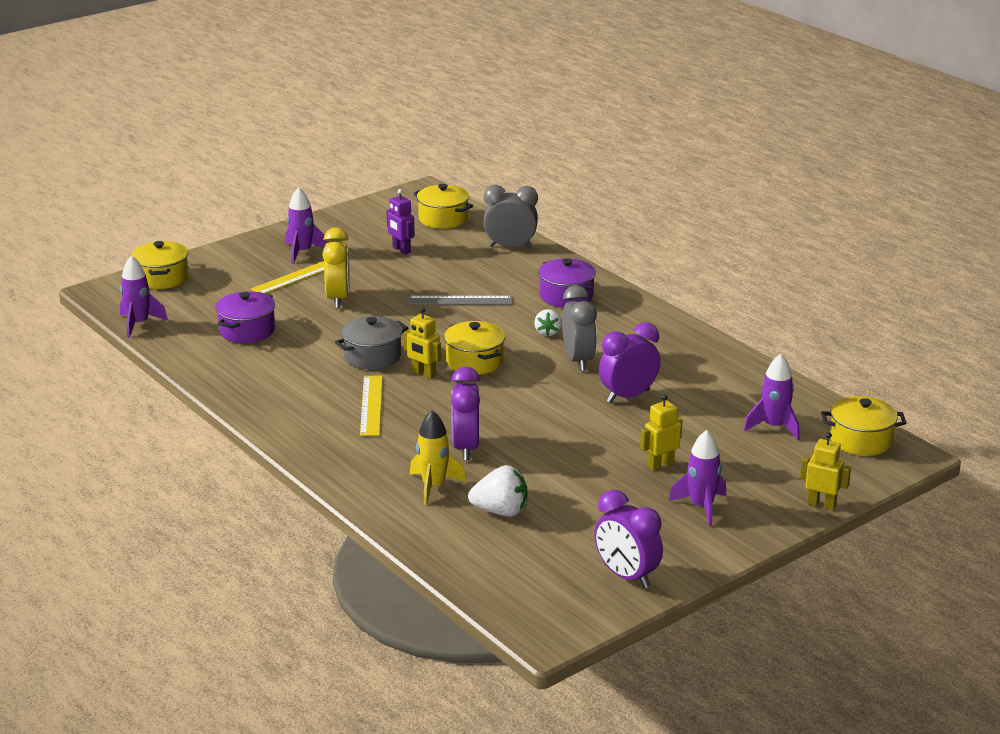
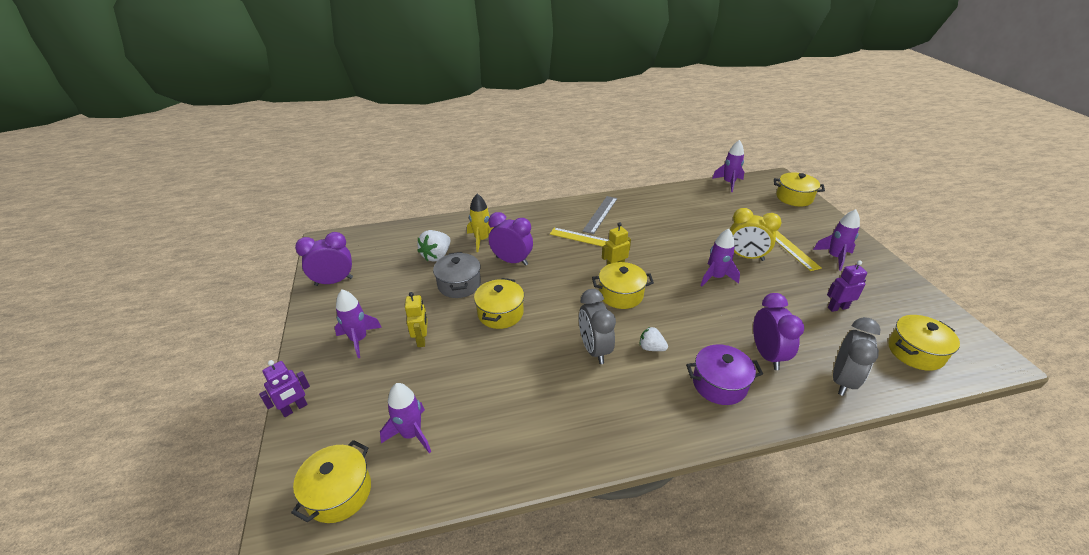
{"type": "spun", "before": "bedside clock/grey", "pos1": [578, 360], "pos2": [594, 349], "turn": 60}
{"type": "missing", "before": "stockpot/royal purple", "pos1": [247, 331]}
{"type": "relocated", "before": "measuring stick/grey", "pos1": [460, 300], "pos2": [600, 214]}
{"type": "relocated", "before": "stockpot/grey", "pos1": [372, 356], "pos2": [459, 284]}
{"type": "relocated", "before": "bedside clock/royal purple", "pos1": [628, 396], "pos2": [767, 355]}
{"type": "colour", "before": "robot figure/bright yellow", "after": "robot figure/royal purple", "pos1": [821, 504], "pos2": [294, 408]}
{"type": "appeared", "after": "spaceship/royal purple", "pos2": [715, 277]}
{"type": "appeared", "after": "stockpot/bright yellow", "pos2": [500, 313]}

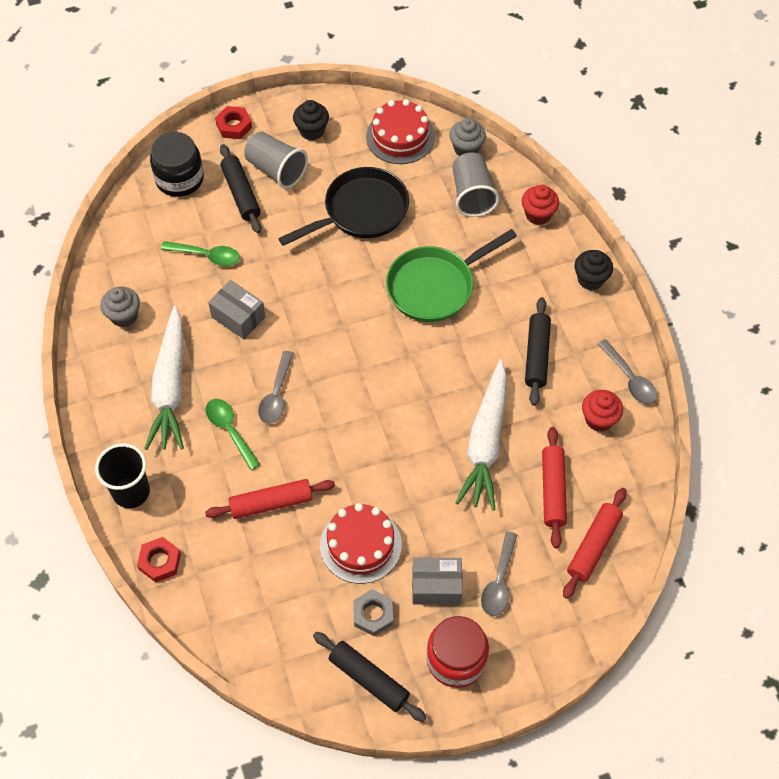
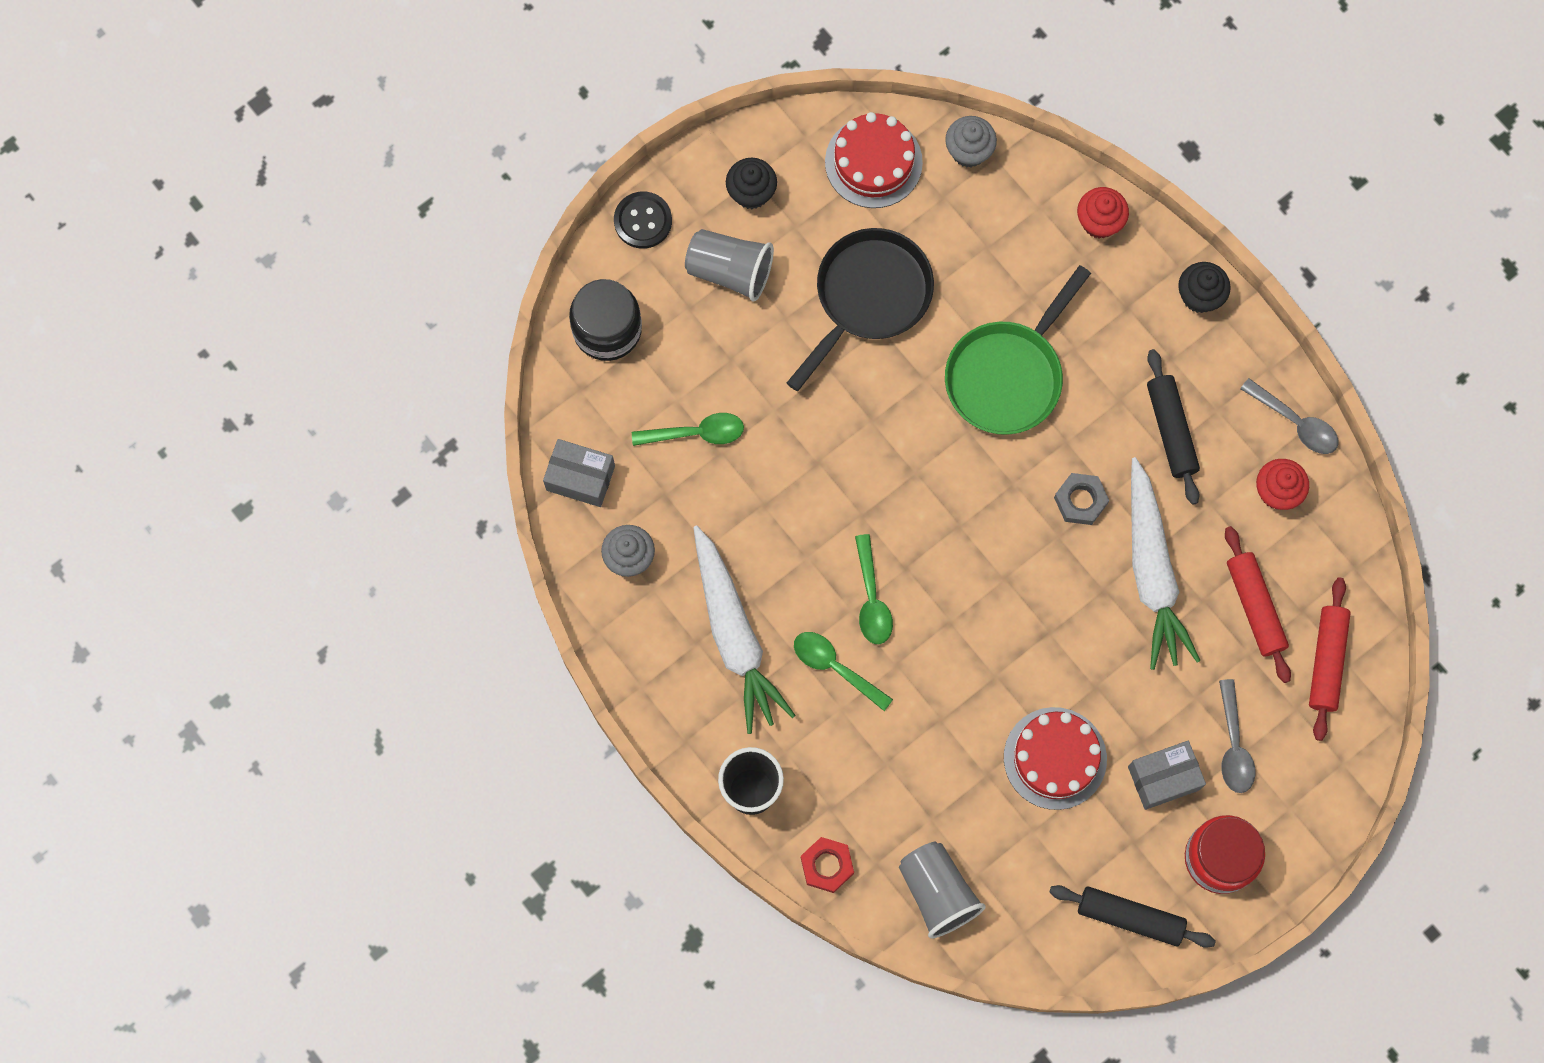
{"type": "exchanged", "before": "hex nut/red", "after": "button/black", "pos1": [234, 126], "pos2": [643, 221]}
{"type": "missing", "before": "pastry roller/black", "pos1": [241, 194]}
{"type": "relocated", "before": "cup/grey", "pos1": [472, 195], "pos2": [937, 892]}
{"type": "relocated", "before": "package/grey", "pos1": [238, 317], "pos2": [580, 478]}
{"type": "colour", "before": "tablespoon/grey", "after": "tablespoon/green", "pos1": [276, 395], "pos2": [871, 599]}
{"type": "missing", "before": "pastry roller/red", "pos1": [271, 503]}
{"type": "relocated", "before": "hex nut/grey", "pos1": [373, 614], "pos2": [1080, 501]}

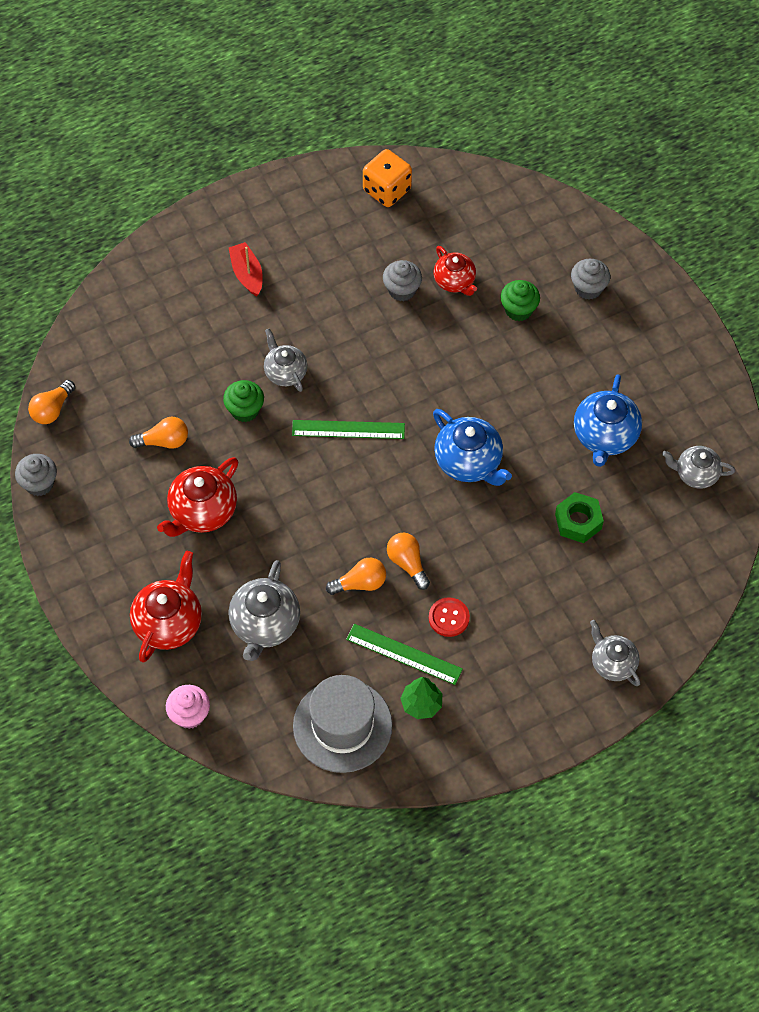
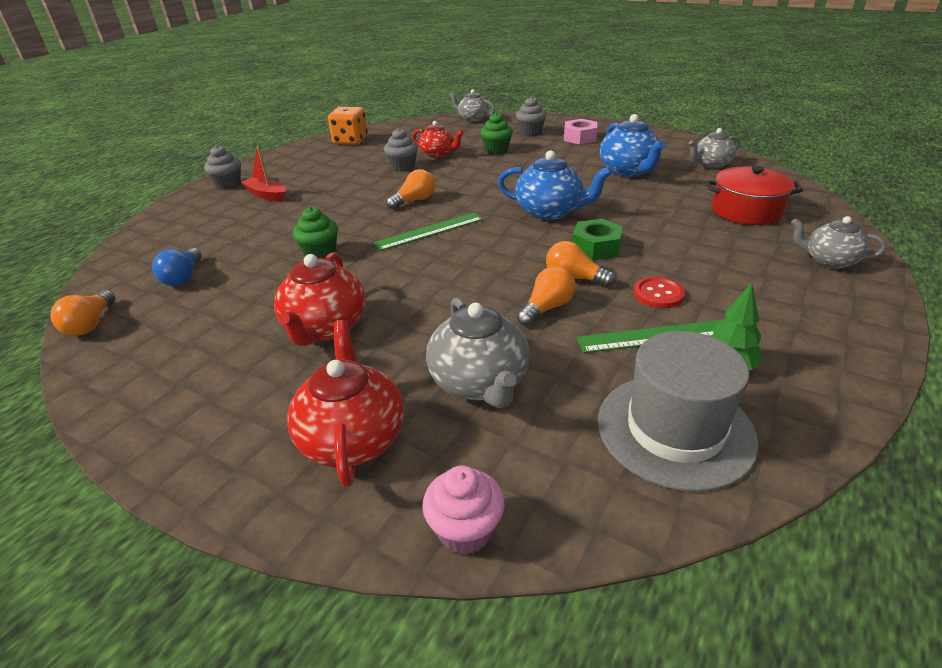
{"type": "relocated", "before": "tea pot/grey", "pos1": [285, 372], "pos2": [472, 119]}
{"type": "relocated", "before": "light bulb/orange-coloured", "pos1": [164, 441], "pos2": [414, 200]}
{"type": "relocated", "before": "fairy cake/grey", "pos1": [39, 483], "pos2": [228, 184]}
{"type": "relocated", "before": "hex nut/green", "pos1": [578, 521], "pos2": [596, 247]}
{"type": "appeared", "after": "hex nut/rosy", "pos2": [580, 138]}
{"type": "appeared", "after": "stockpot/red", "pos2": [746, 211]}
{"type": "appeared", "after": "light bulb/blue", "pos2": [183, 277]}

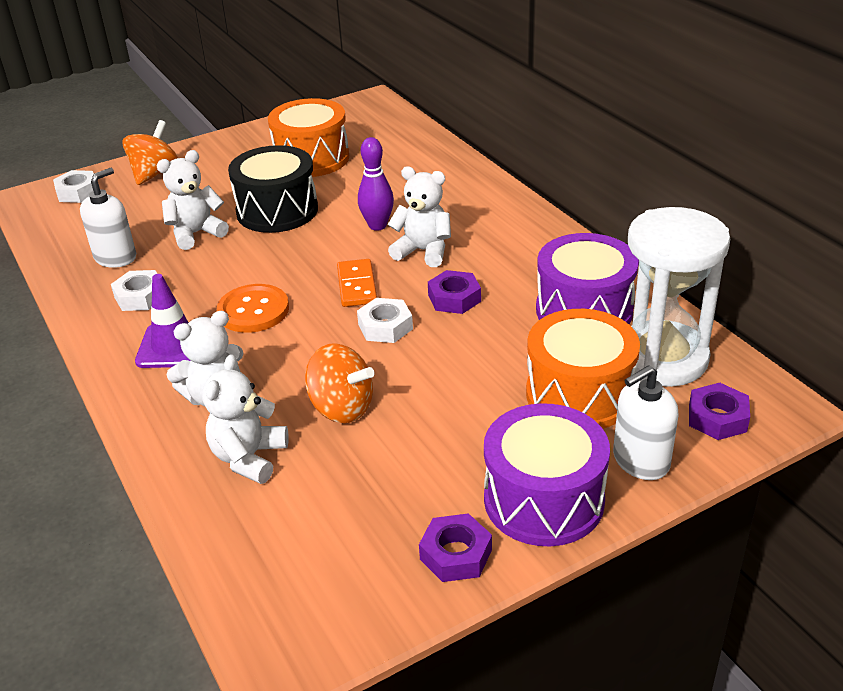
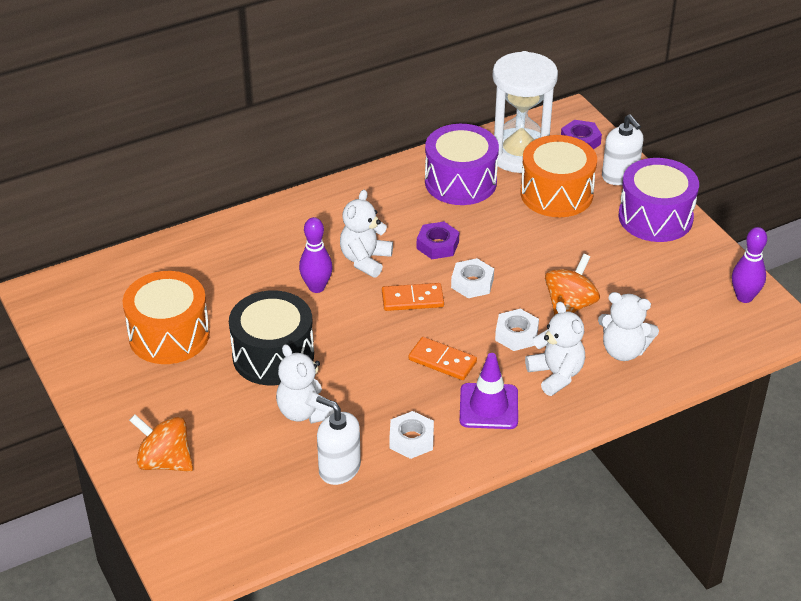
{"type": "relocated", "before": "hex nut/pure white", "pos1": [78, 192], "pos2": [516, 334]}
{"type": "exchanged", "before": "button/orange-coloured", "after": "domino tile/orange-coloured", "pos1": [253, 311], "pos2": [442, 361]}
{"type": "missing", "before": "hex nut/royal purple", "pos1": [455, 554]}
{"type": "appeared", "after": "skittle/royal purple", "pos2": [744, 297]}

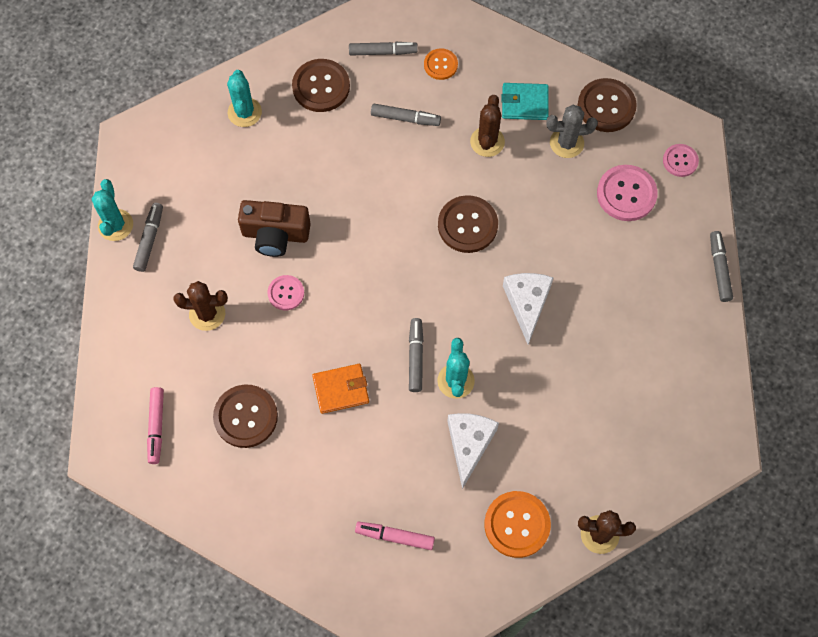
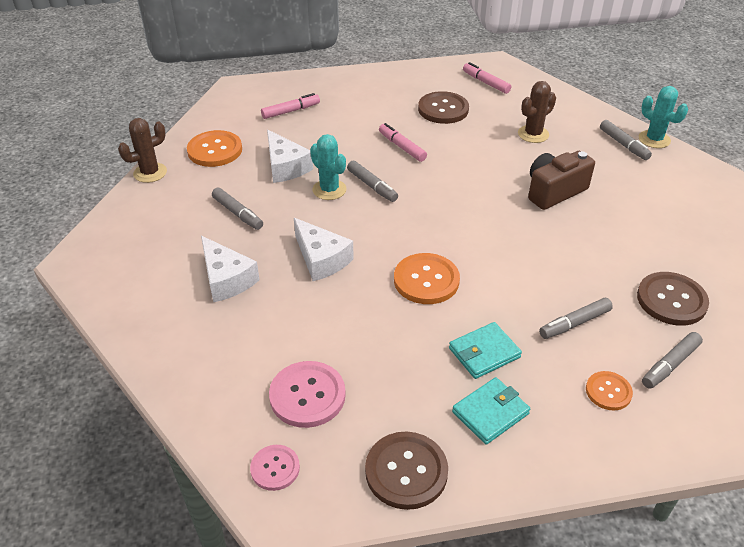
{"type": "missing", "before": "saguaro cactus/aqua", "pos1": [244, 112]}
{"type": "exchanged", "before": "saguaro cactus/dark brown", "after": "wallet/aqua", "pos1": [487, 142], "pos2": [484, 353]}
{"type": "missing", "before": "saguaro cactus/grey", "pos1": [566, 143]}
{"type": "colour", "before": "button/dark brown", "after": "button/orange-coloured", "pos1": [467, 225], "pos2": [426, 280]}
{"type": "relocated", "before": "felt pen/grey", "pos1": [719, 269], "pos2": [237, 213]}
{"type": "missing", "before": "button/rosy", "pos1": [286, 293]}
{"type": "exchanged", "before": "wallet/orange-coloured", "after": "felt pen/rosy", "pos1": [341, 389], "pos2": [402, 147]}
{"type": "appeared", "after": "cheese/pure white", "pos2": [226, 279]}

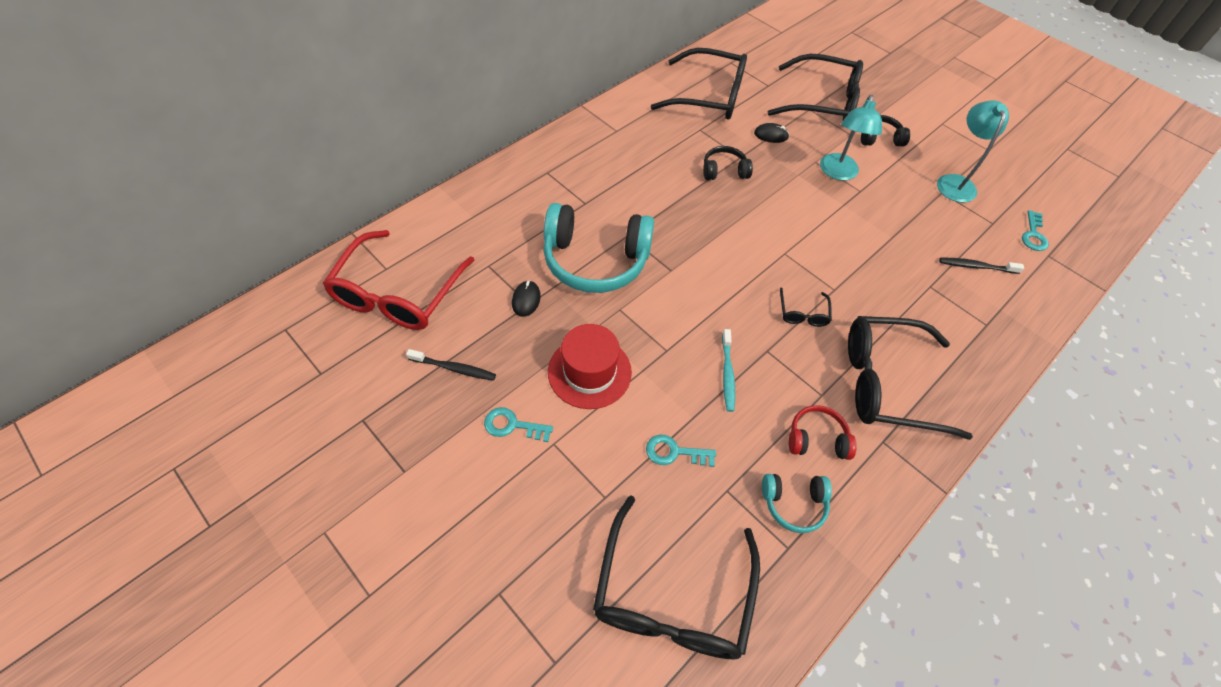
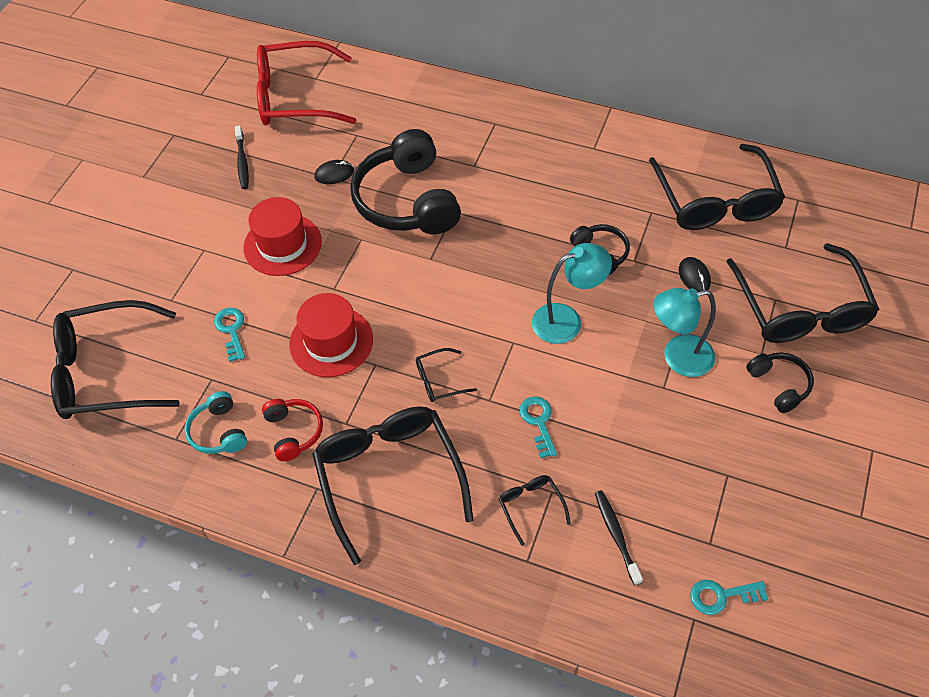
{"type": "relocated", "before": "desk lamp/aqua", "pos1": [954, 182], "pos2": [567, 320]}
{"type": "colour", "before": "over-ear headphones/aqua", "after": "over-ear headphones/black", "pos1": [595, 260], "pos2": [407, 201]}
{"type": "exchanged", "before": "toothbrush/aqua", "after": "tall hat/red", "pos1": [727, 374], "pos2": [331, 341]}
{"type": "relocated", "before": "latchkey/aqua", "pos1": [513, 425], "pos2": [538, 422]}
{"type": "appeared", "after": "glasses/black", "pos2": [531, 507]}

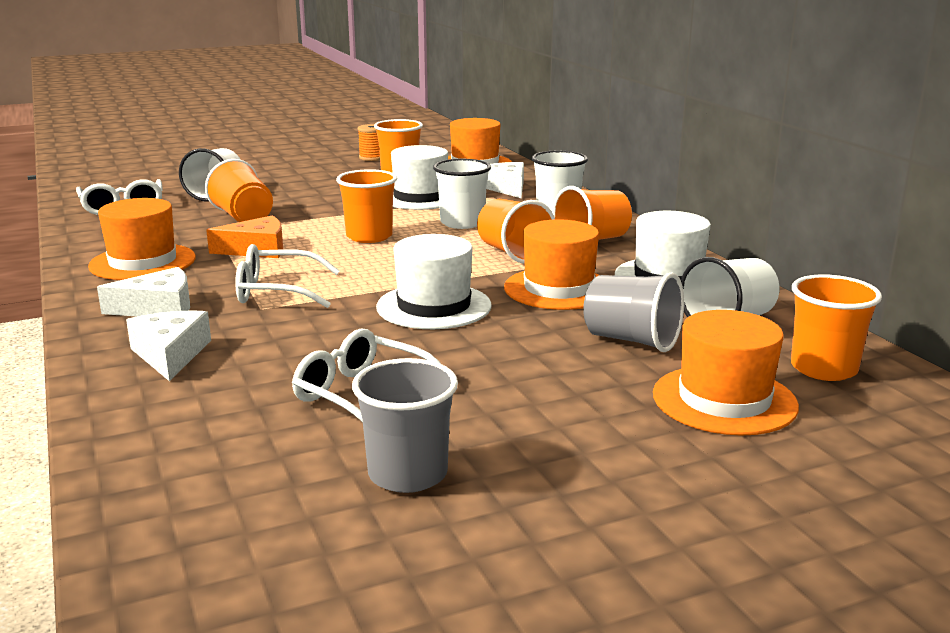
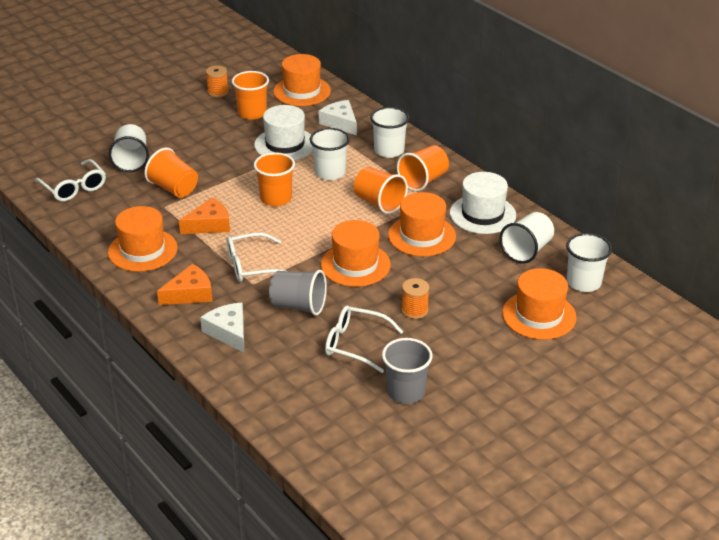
{"type": "colour", "before": "tall hat/pure white", "after": "tall hat/orange-coloured", "pos1": [434, 306], "pos2": [355, 265]}
{"type": "colour", "before": "cheese/pure white", "after": "cheese/orange-coloured", "pos1": [159, 308], "pos2": [190, 294]}
{"type": "relocated", "before": "cup/grey", "pos1": [631, 340], "pos2": [298, 306]}
{"type": "colour", "before": "cup/orange-coloured", "after": "cup/pure white", "pos1": [823, 368], "pos2": [583, 282]}
{"type": "appeared", "after": "bobbin/orange-coloured", "pos2": [414, 310]}

